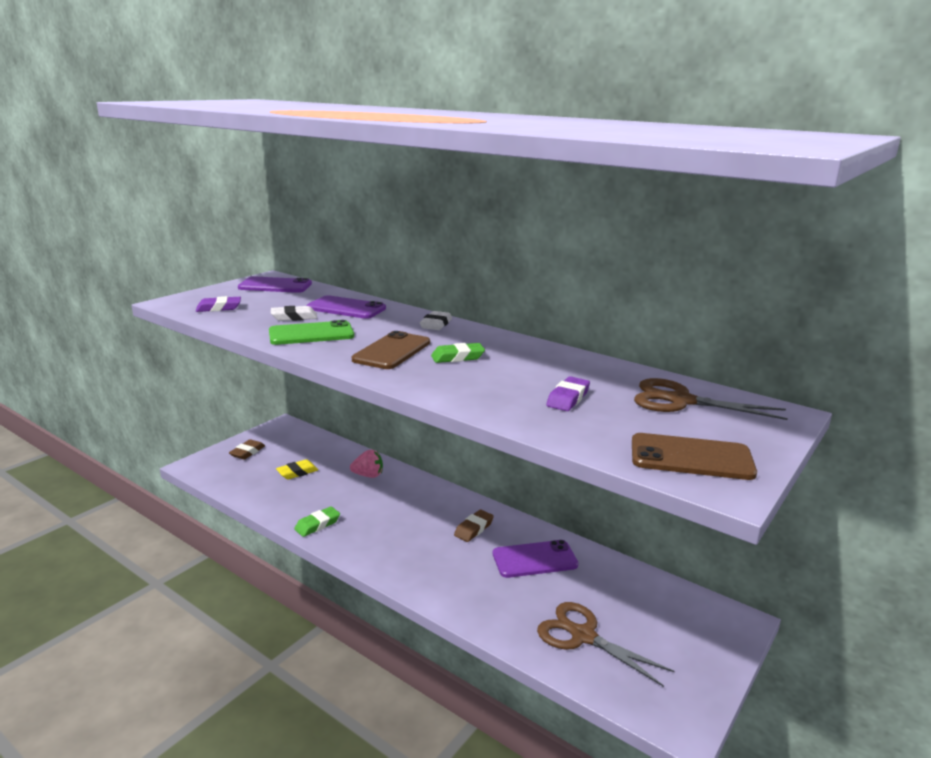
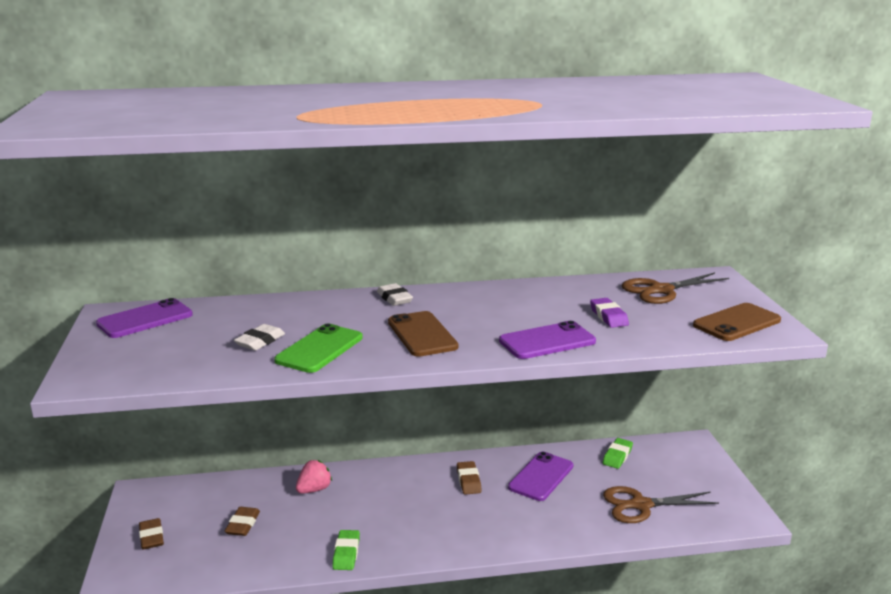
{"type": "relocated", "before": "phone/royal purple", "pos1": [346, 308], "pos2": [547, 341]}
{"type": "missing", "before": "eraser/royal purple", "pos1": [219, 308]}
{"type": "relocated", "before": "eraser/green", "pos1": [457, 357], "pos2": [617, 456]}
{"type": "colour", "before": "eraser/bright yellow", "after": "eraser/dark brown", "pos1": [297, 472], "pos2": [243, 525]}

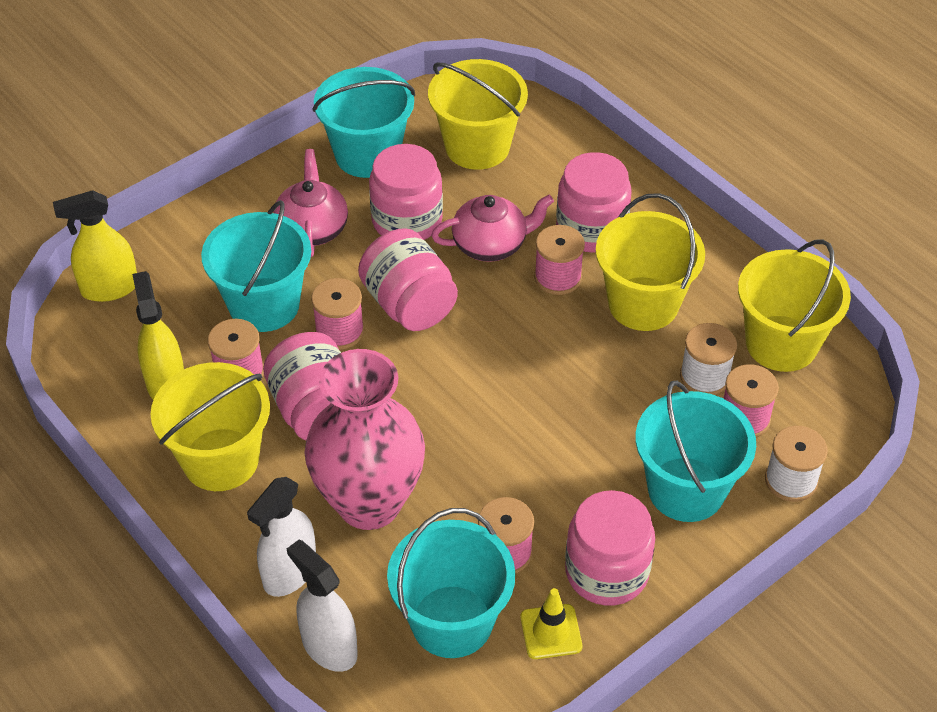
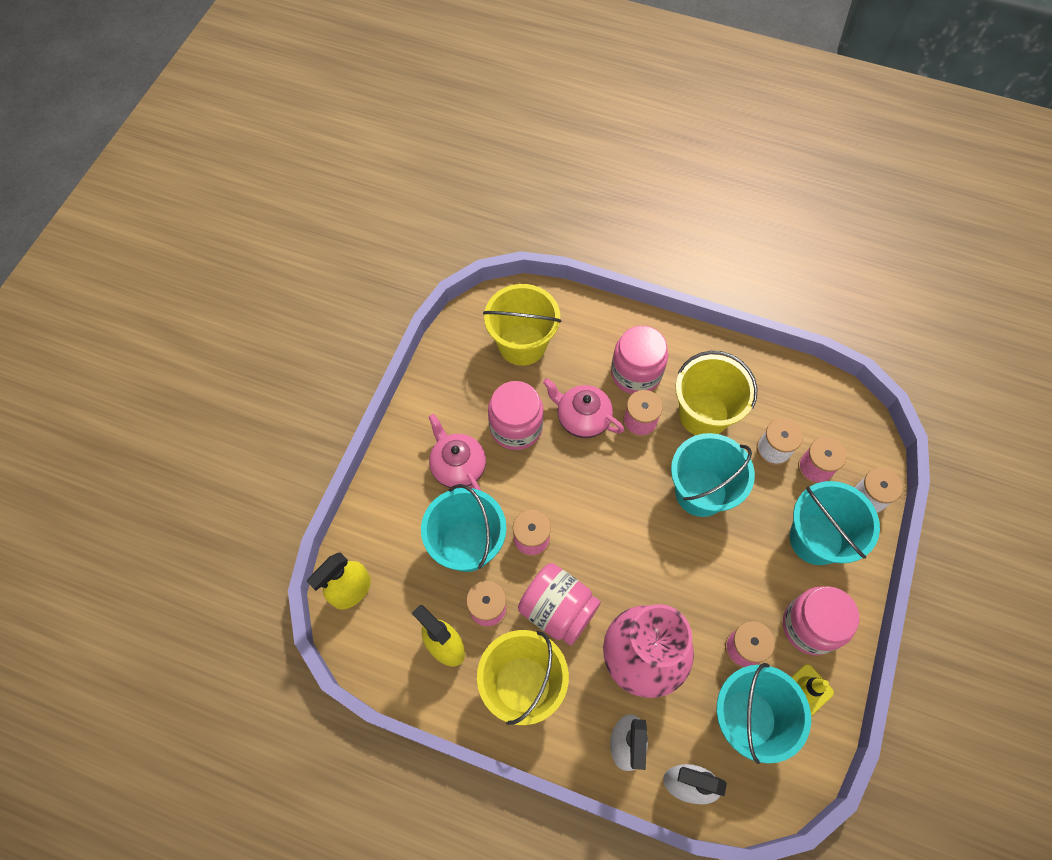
{"type": "relocated", "before": "sand bucket/aqua", "pos1": [367, 155], "pos2": [700, 492]}
{"type": "spun", "before": "tea pot/rosy", "pos1": [491, 244], "pos2": [582, 418], "turn": -105}
{"type": "missing", "before": "jar/rosy", "pos1": [409, 304]}
{"type": "missing", "before": "sand bucket/bright yellow", "pos1": [781, 343]}

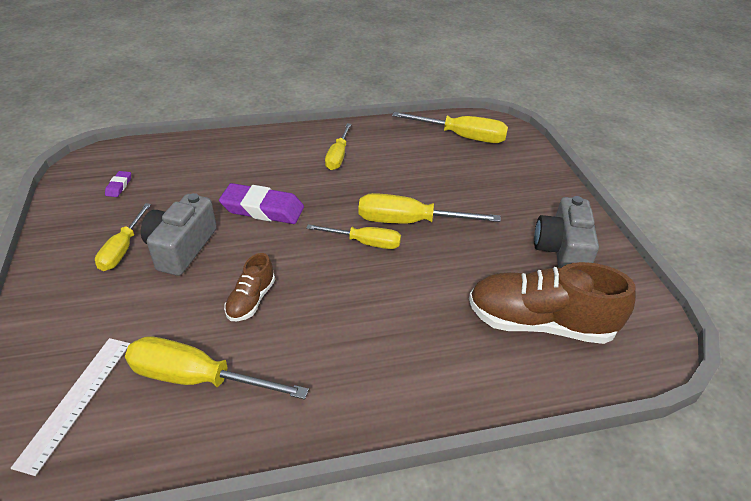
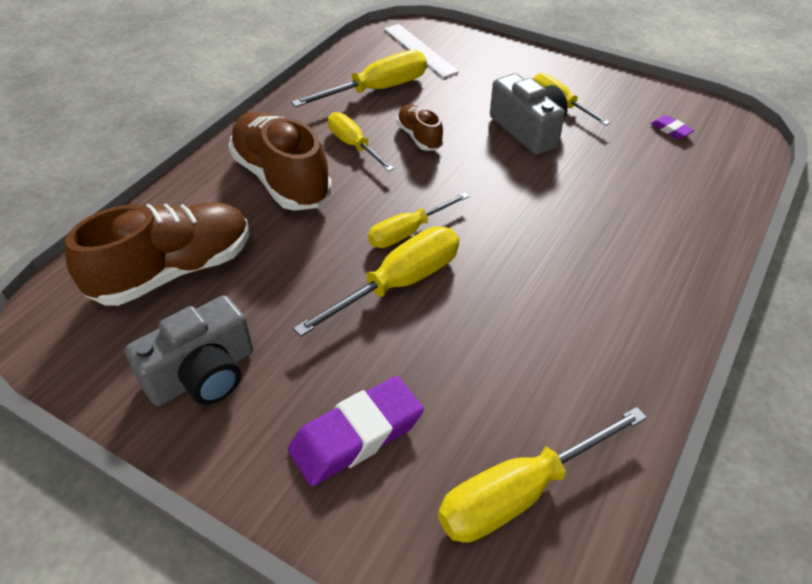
{"type": "relocated", "before": "hand screwdriver/bright yellow", "pos1": [338, 156], "pos2": [353, 145]}
{"type": "relocated", "before": "eraser/royal purple", "pos1": [262, 209], "pos2": [356, 436]}
{"type": "spun", "before": "photo camera/grey", "pos1": [562, 250], "pos2": [203, 374], "turn": 90}
{"type": "appeared", "after": "shoe/dark brown", "pos2": [281, 179]}

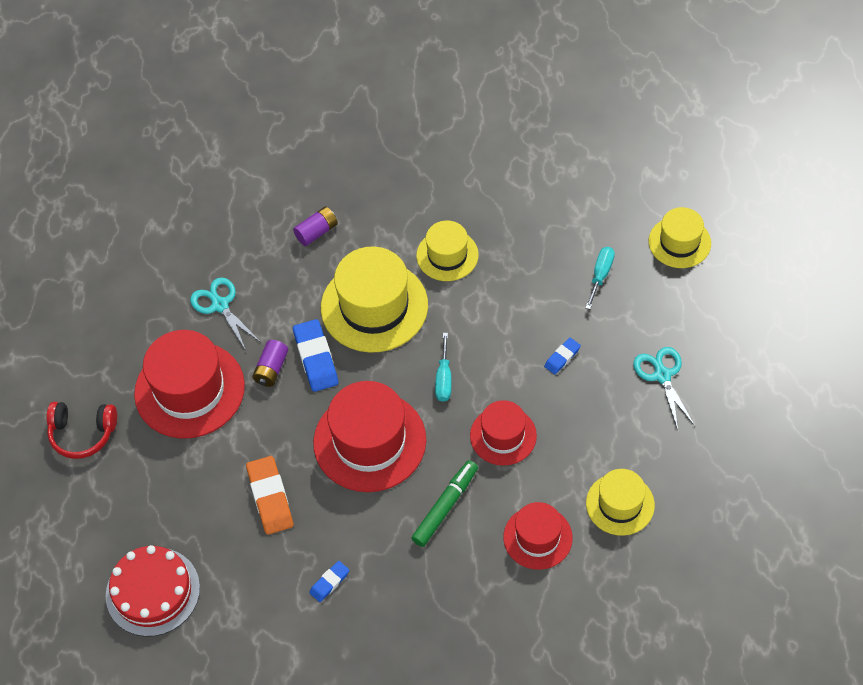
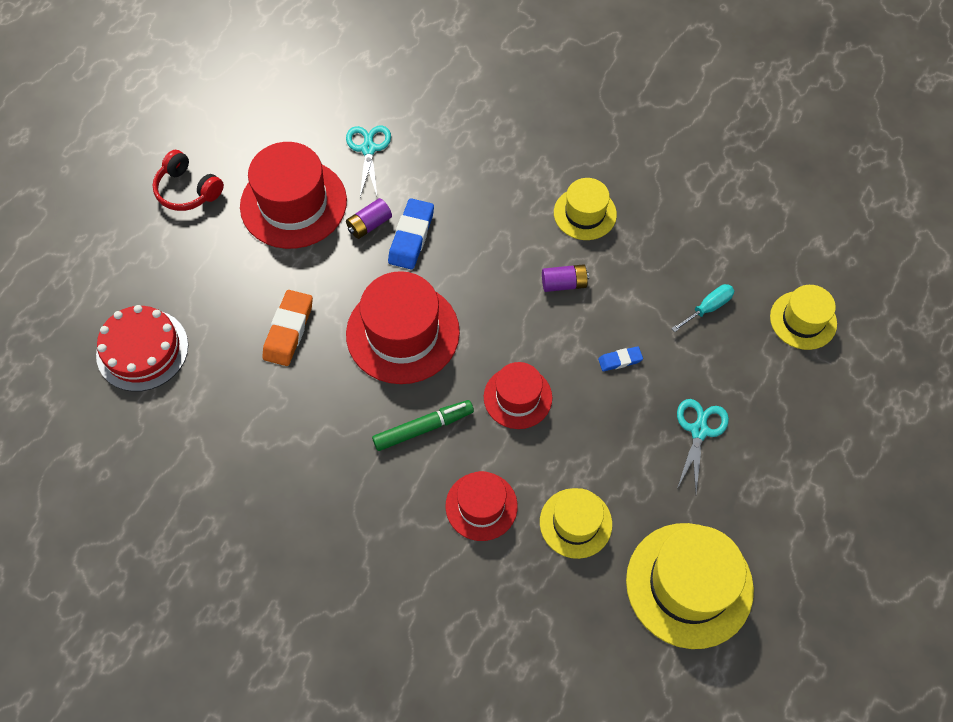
{"type": "relocated", "before": "AA battery/royal purple", "pos1": [316, 232], "pos2": [564, 284]}
{"type": "relocated", "before": "tall hat/bright yellow", "pos1": [374, 306], "pos2": [689, 585]}
{"type": "missing", "before": "hand screwdriver/aqua", "pos1": [444, 379]}
{"type": "missing", "before": "eraser/blue", "pos1": [329, 582]}

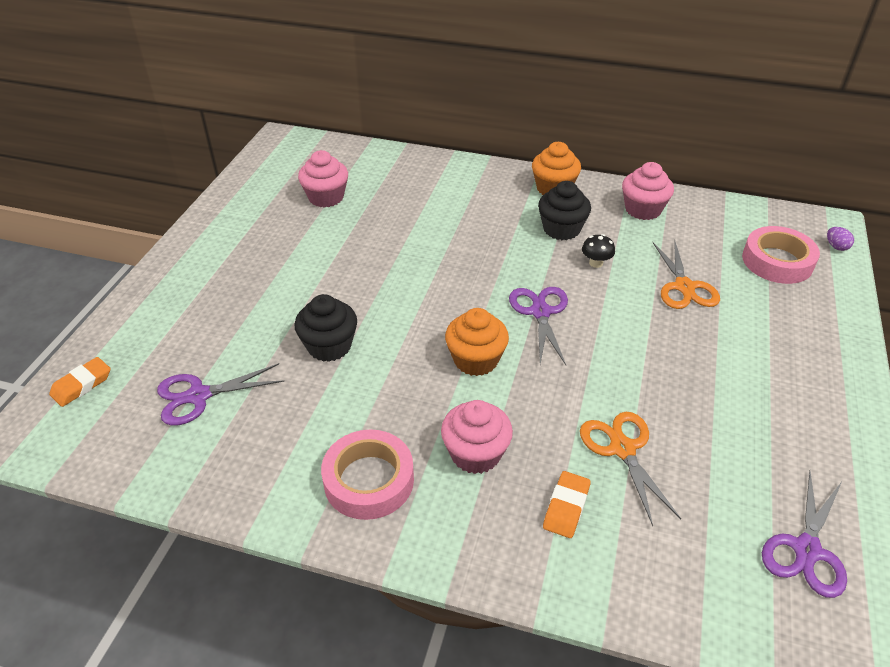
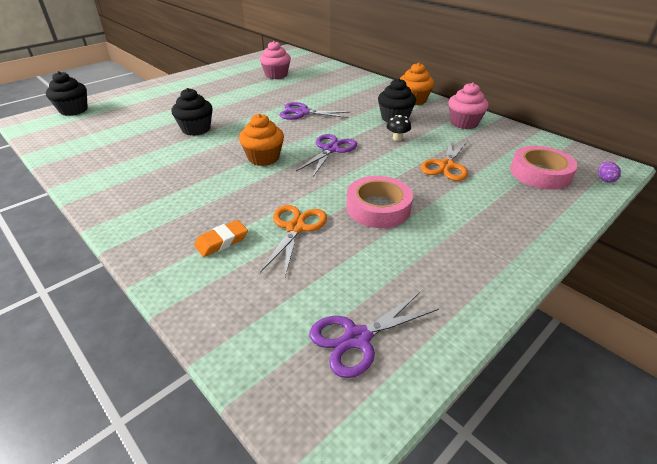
{"type": "exchanged", "before": "eraser/orange-coloured", "after": "fairy cake/black", "pos1": [82, 385], "pos2": [73, 110]}
{"type": "relocated", "before": "shears/royal purple", "pos1": [199, 396], "pos2": [302, 113]}
{"type": "missing", "before": "fairy cake/rosy", "pos1": [475, 453]}
{"type": "relocated", "before": "tape/rosy", "pos1": [369, 480], "pos2": [378, 208]}

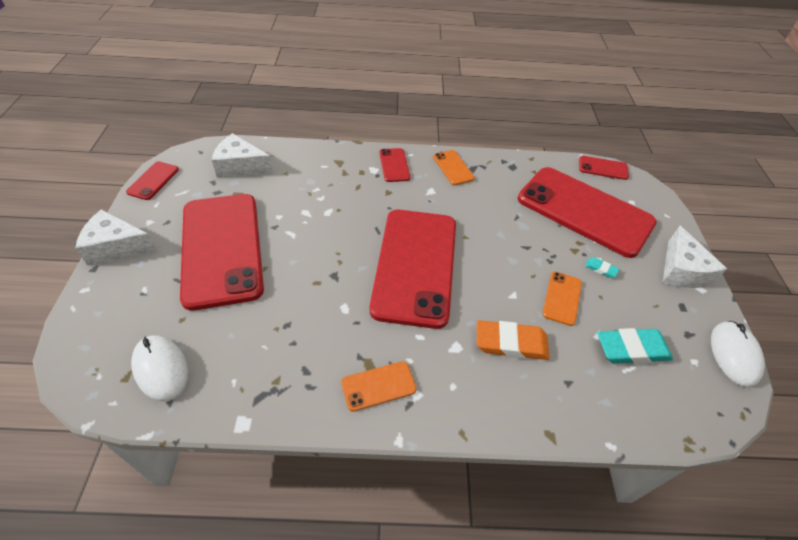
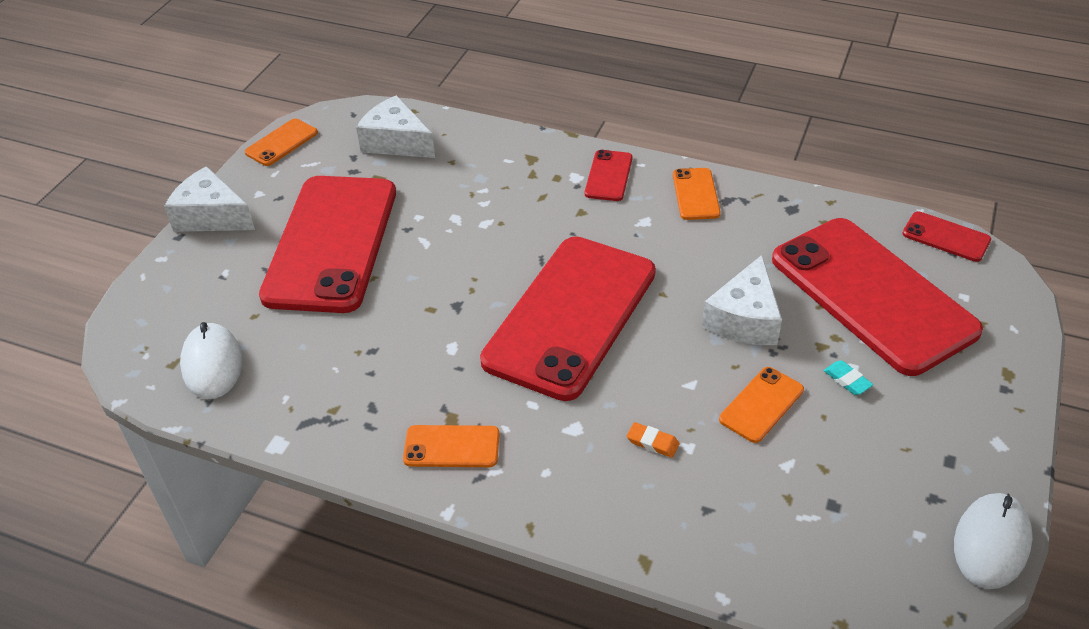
{"type": "colour", "before": "phone/red", "after": "phone/orange-coloured", "pos1": [153, 181], "pos2": [281, 143]}
{"type": "relocated", "before": "cheese/pure white", "pos1": [681, 270], "pos2": [744, 319]}
{"type": "size", "before": "eraser/orange-coloured", "pos1": [511, 343], "pos2": [652, 442], "scale": 0.47}
{"type": "missing", "before": "eraser/aqua", "pos1": [632, 349]}

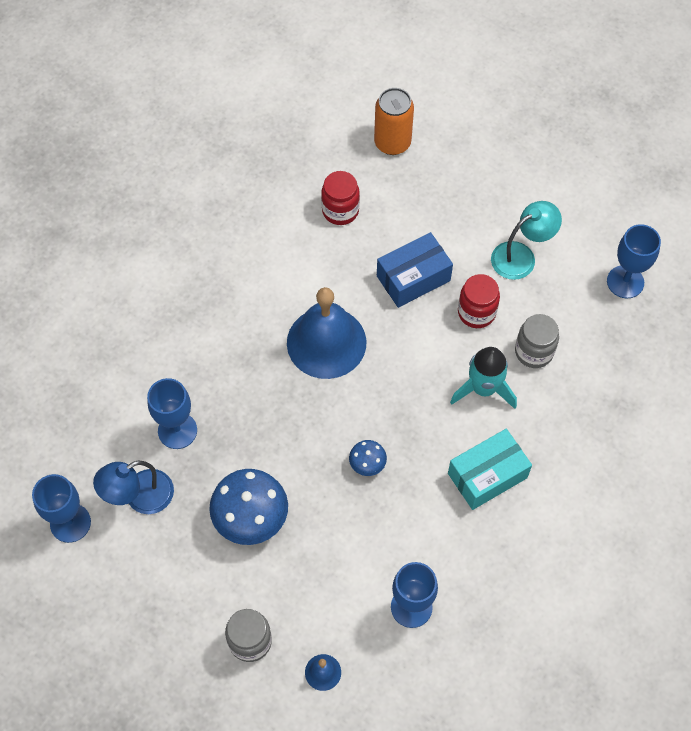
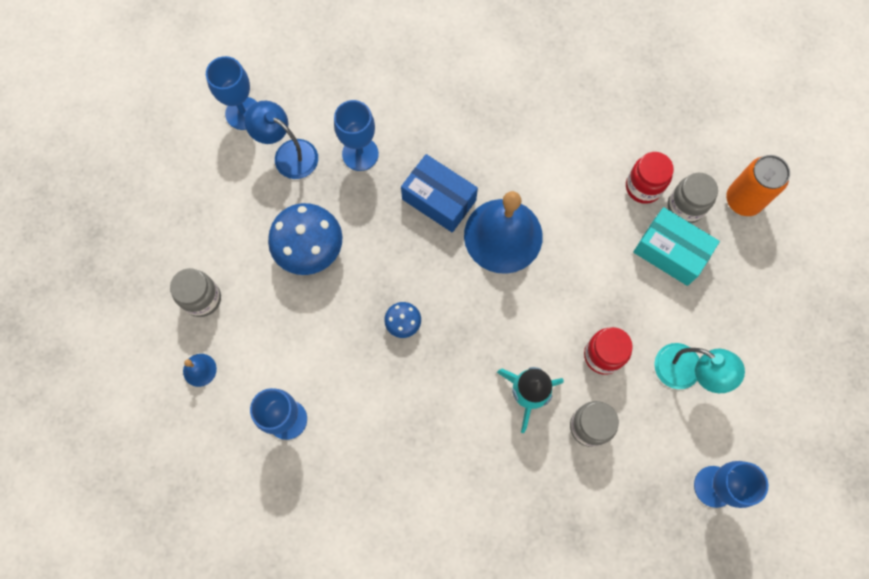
{"type": "relocated", "before": "package/blue", "pos1": [413, 278], "pos2": [439, 200]}
{"type": "relocated", "before": "package/aqua", "pos1": [487, 475], "pos2": [670, 252]}
{"type": "appeared", "after": "jar/grey", "pos2": [685, 207]}

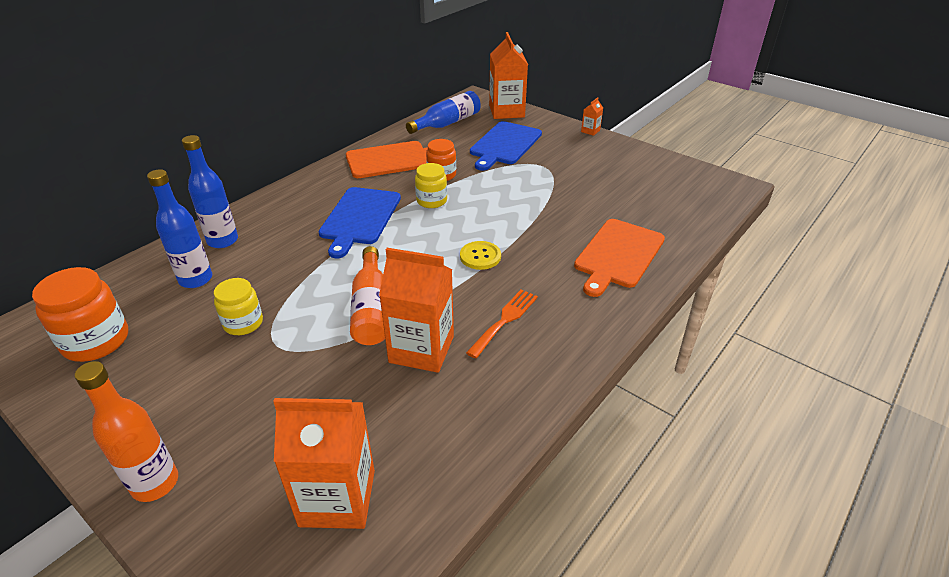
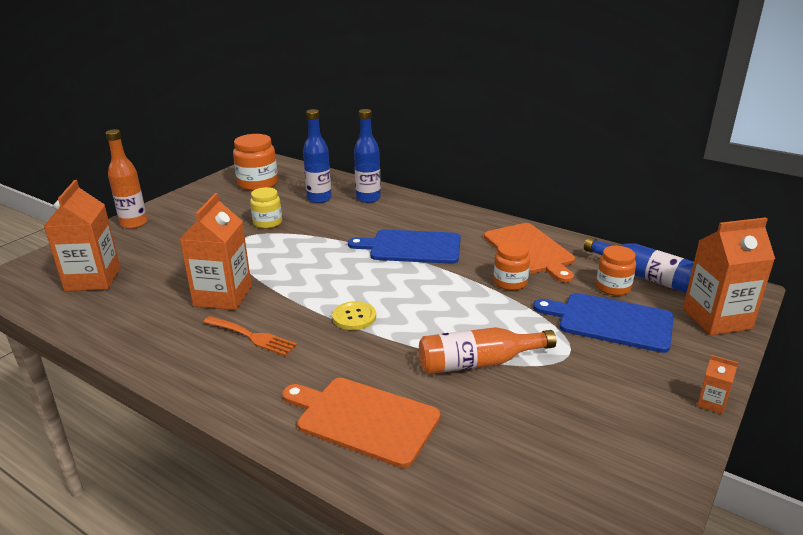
{"type": "missing", "before": "jar/bright yellow", "pos1": [431, 201]}
{"type": "relocated", "before": "bottle/orange-coloured", "pos1": [371, 309], "pos2": [478, 363]}
{"type": "appeared", "after": "jar/orange-coloured", "pos2": [613, 287]}

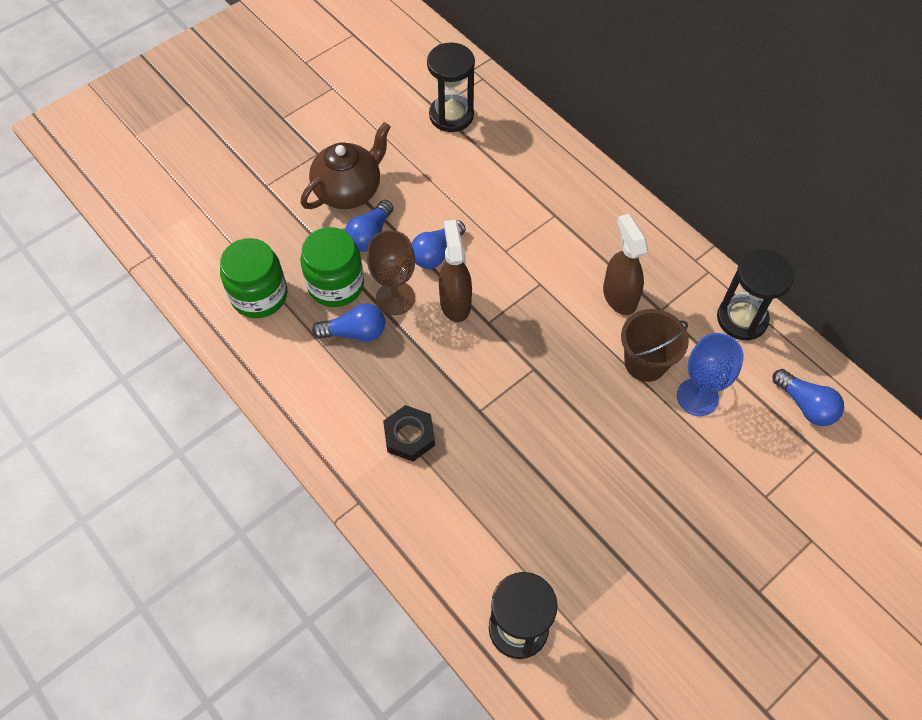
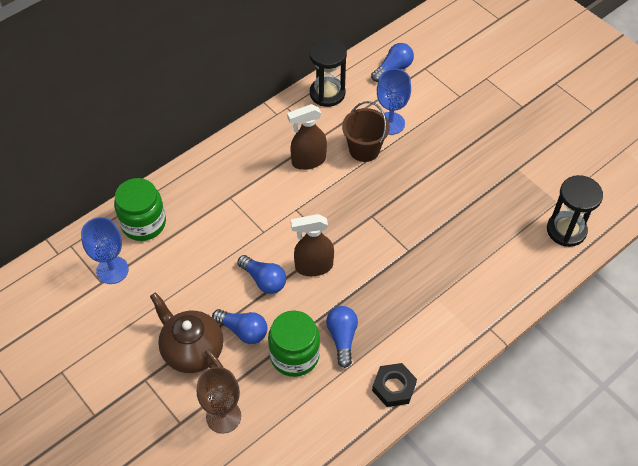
{"type": "exchanged", "before": "sandglass/black", "after": "chalice/blue", "pos1": [451, 115], "pos2": [112, 270]}
{"type": "relocated", "before": "chalice/dark brown", "pos1": [395, 298], "pos2": [223, 416]}
{"type": "relocated", "before": "jar/green", "pos1": [259, 295], "pos2": [143, 223]}
{"type": "relocated", "before": "hex nut/black", "pos1": [409, 436], "pos2": [393, 387]}

